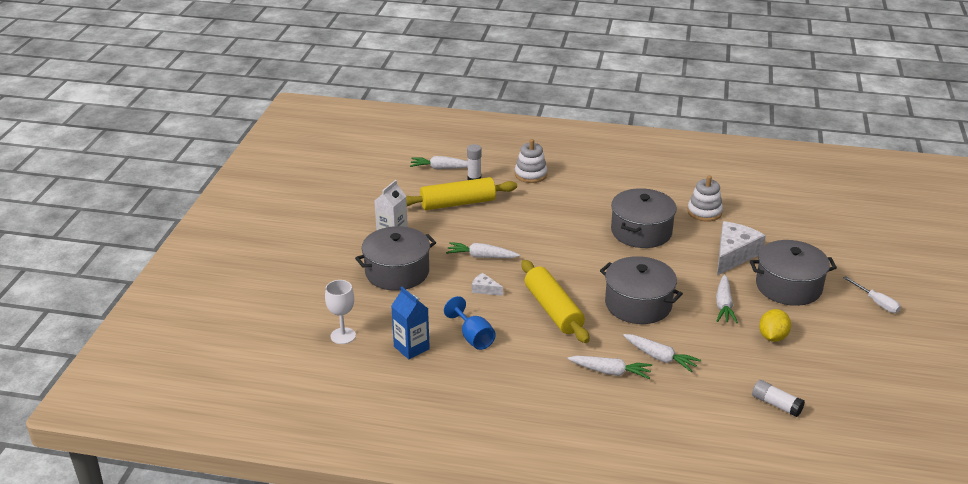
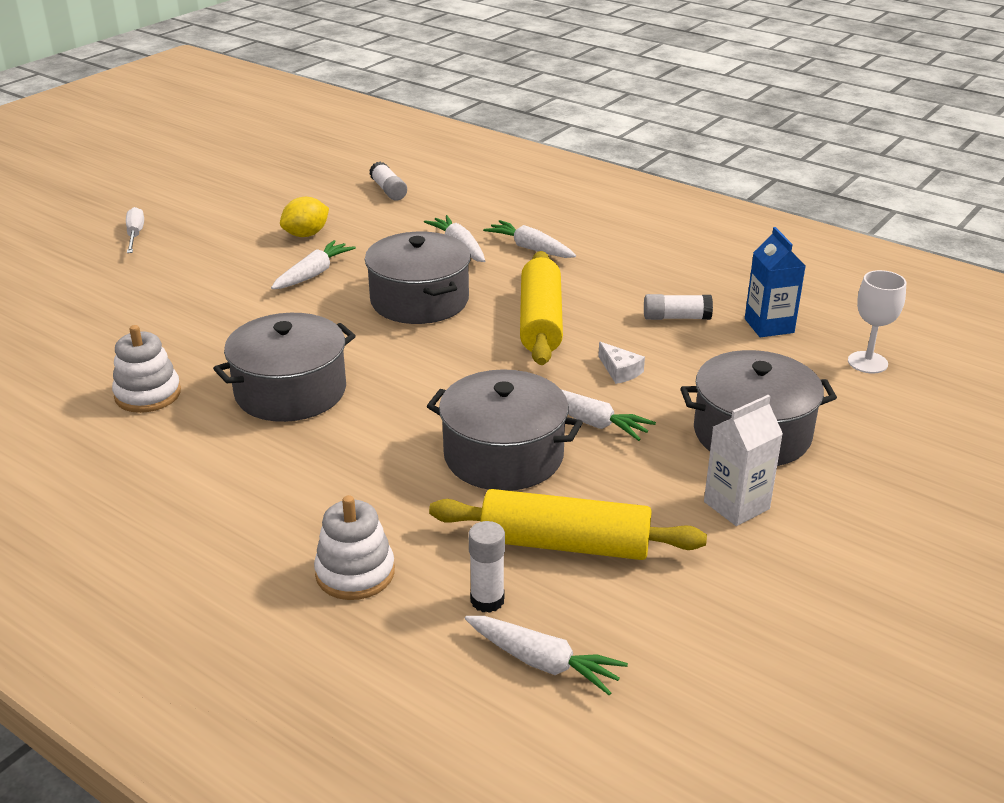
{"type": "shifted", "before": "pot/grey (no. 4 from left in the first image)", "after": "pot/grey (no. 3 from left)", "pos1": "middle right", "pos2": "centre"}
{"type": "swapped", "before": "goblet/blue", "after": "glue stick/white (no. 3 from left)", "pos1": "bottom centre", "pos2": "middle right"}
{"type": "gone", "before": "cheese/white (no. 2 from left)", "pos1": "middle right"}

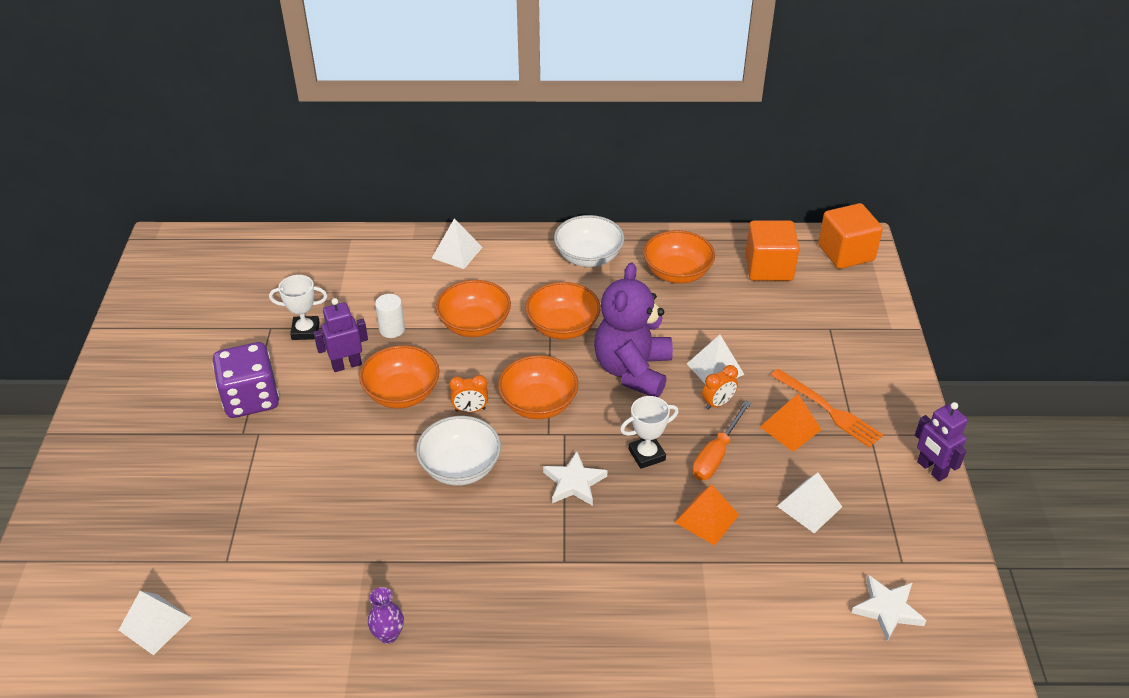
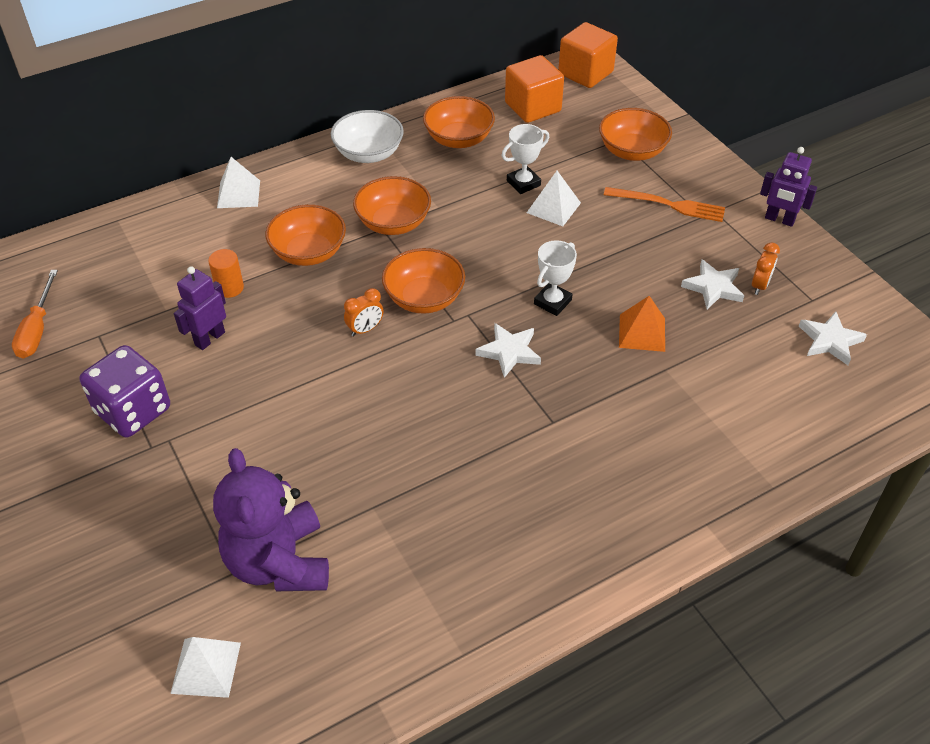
{"type": "shifted", "before": "screwdriver/orange", "pos1": "centre", "pos2": "middle left"}
{"type": "repainted", "before": "cylinder/white", "after": "cylinder/orange", "pos1": "centre", "pos2": "middle left"}
{"type": "shifted", "before": "teddy bear/purple", "pos1": "centre", "pos2": "bottom left"}
{"type": "shifted", "before": "trophy/white (no. 1 from left)", "pos1": "middle left", "pos2": "top centre"}
{"type": "shifted", "before": "bowl/orange (no. 1 from left in the first image)", "after": "bowl/orange (no. 5 from left)", "pos1": "centre", "pos2": "top right"}
{"type": "swapped", "before": "pyramid/white (no. 4 from left)", "after": "star/white (no. 2 from left)", "pos1": "bottom right", "pos2": "middle right"}
{"type": "shifted", "before": "clock/orange (no. 2 from left)", "pos1": "centre", "pos2": "middle right"}
{"type": "gone", "before": "vase/purple", "pos1": "bottom centre"}
{"type": "gone", "before": "bowl/white (no. 1 from left)", "pos1": "centre"}
{"type": "gone", "before": "pyramid/orange (no. 2 from left)", "pos1": "middle right"}

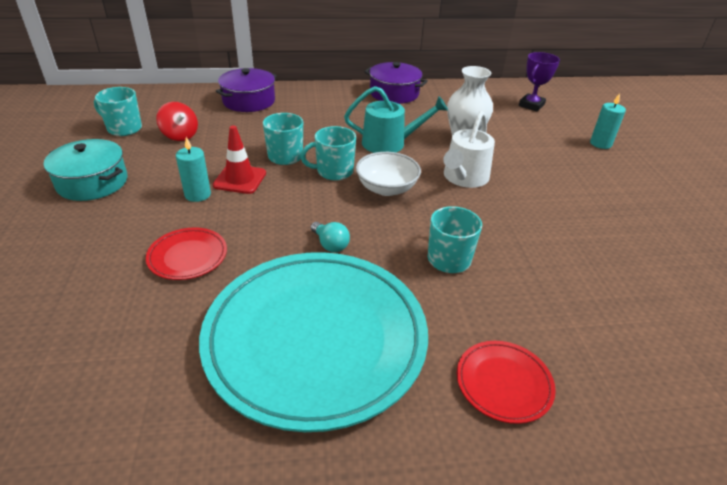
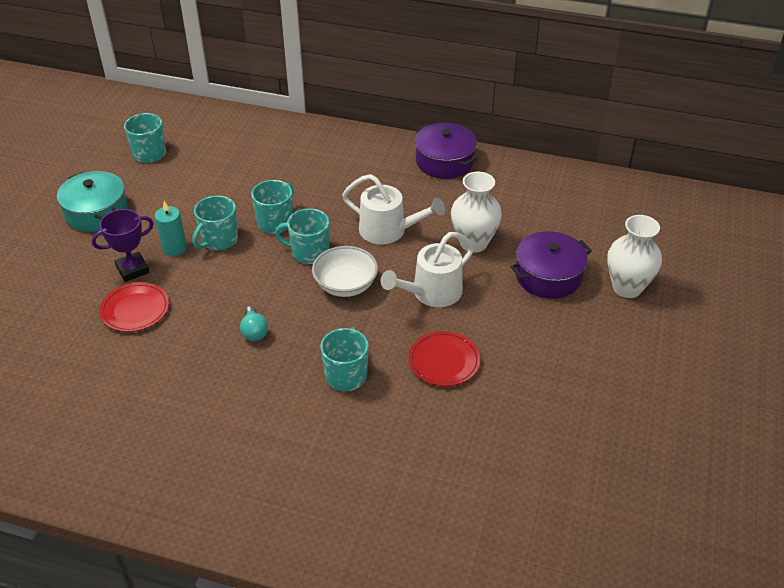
{"type": "shifted", "before": "trophy/purple", "pos1": "top right", "pos2": "middle left"}
{"type": "swapped", "before": "traffic cone/red", "after": "mug/turquoise (no. 2 from left)", "pos1": "top left", "pos2": "middle left"}
{"type": "repainted", "before": "watering can/turquoise", "after": "watering can/white (no. 1 from left)", "pos1": "top centre", "pos2": "centre"}
{"type": "shifted", "before": "plate/red (no. 2 from left)", "pos1": "bottom right", "pos2": "centre"}
{"type": "shifted", "before": "pot/purple (no. 1 from left in the first image)", "after": "pot/purple (no. 2 from left)", "pos1": "top centre", "pos2": "middle right"}
{"type": "swapped", "before": "candle/turquoise (no. 2 from left)", "after": "vase/white (no. 2 from left)", "pos1": "top right", "pos2": "middle right"}
{"type": "gone", "before": "spinning top/red", "pos1": "top left"}
{"type": "gone", "before": "plate/turquoise", "pos1": "bottom centre"}

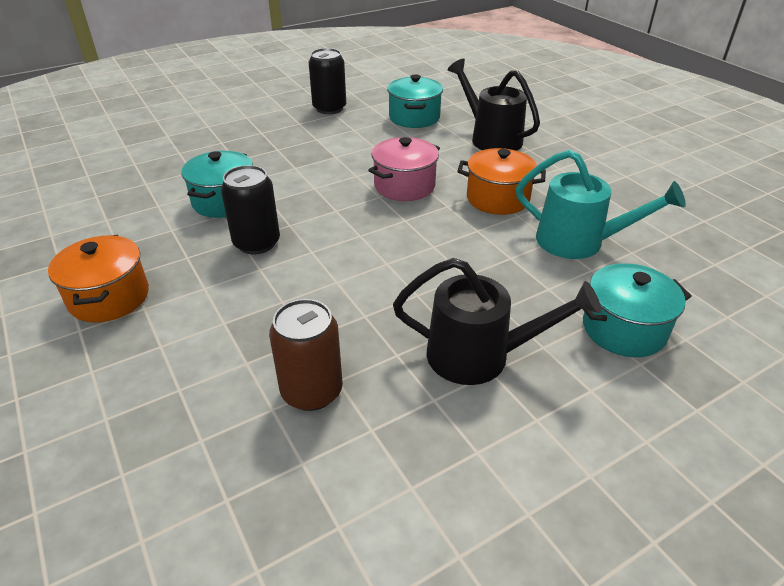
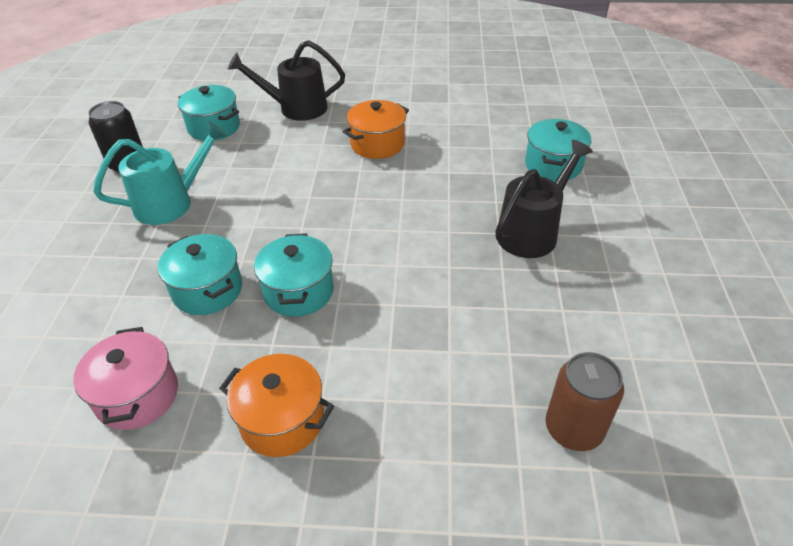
{"type": "shifted", "before": "pot/pink", "pos1": "top centre", "pos2": "bottom left"}
{"type": "shifted", "before": "watering can/turquoise", "pos1": "middle right", "pos2": "top left"}
{"type": "swapped", "before": "can/black (no. 1 from left)", "after": "pot/turquoise (no. 3 from left)", "pos1": "middle left", "pos2": "centre"}
{"type": "shifted", "before": "can/brown", "pos1": "centre", "pos2": "bottom right"}

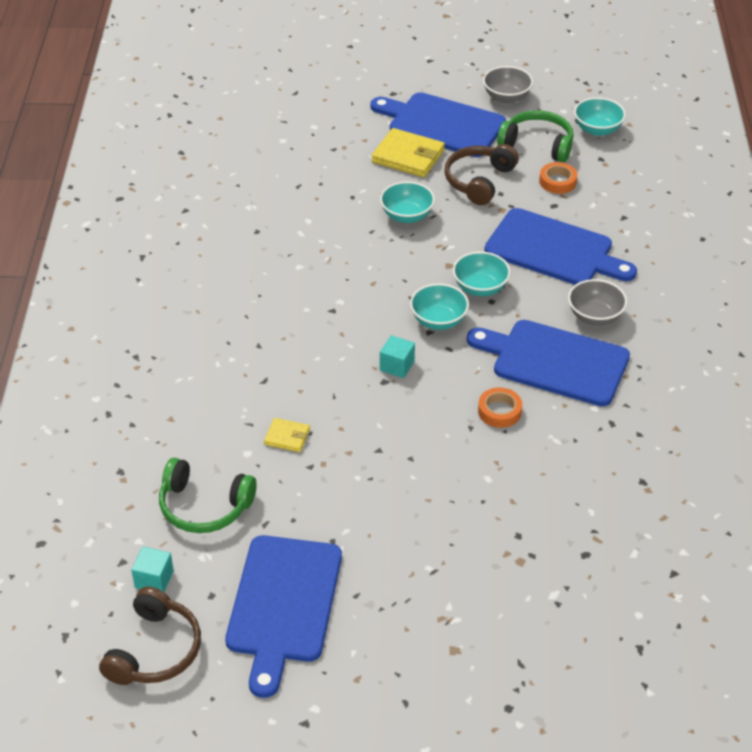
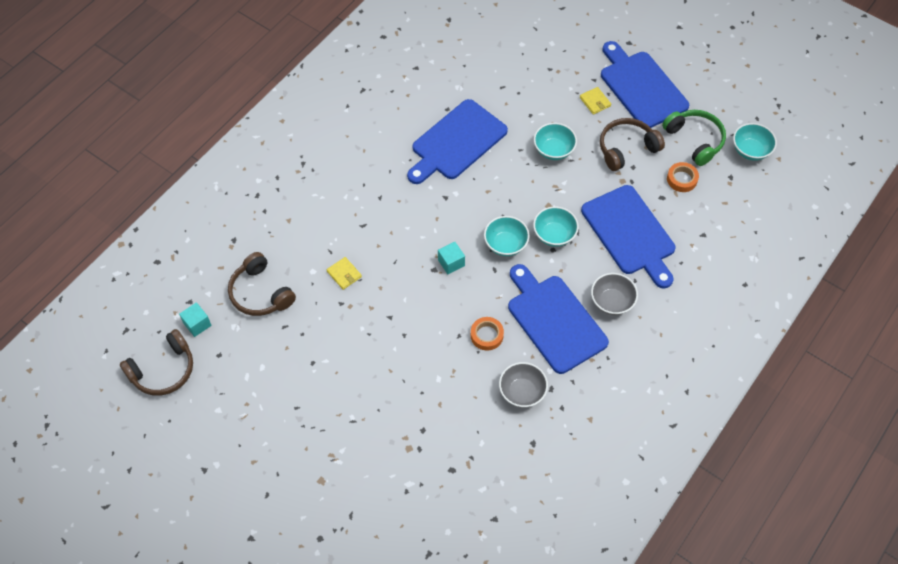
{"type": "repainted", "before": "headphones/green (no. 1 from left)", "after": "headphones/brown (no. 2 from left)", "pos1": "middle left", "pos2": "middle left"}
{"type": "shifted", "before": "cutting board/blue (no. 1 from left)", "pos1": "bottom centre", "pos2": "top centre"}
{"type": "shifted", "before": "bowl/grey (no. 1 from left)", "pos1": "top right", "pos2": "bottom centre"}
{"type": "scaled", "before": "wallet/yellow (no. 2 from left)", "pos1": "top centre", "pos2": "top centre", "scale": 0.54}

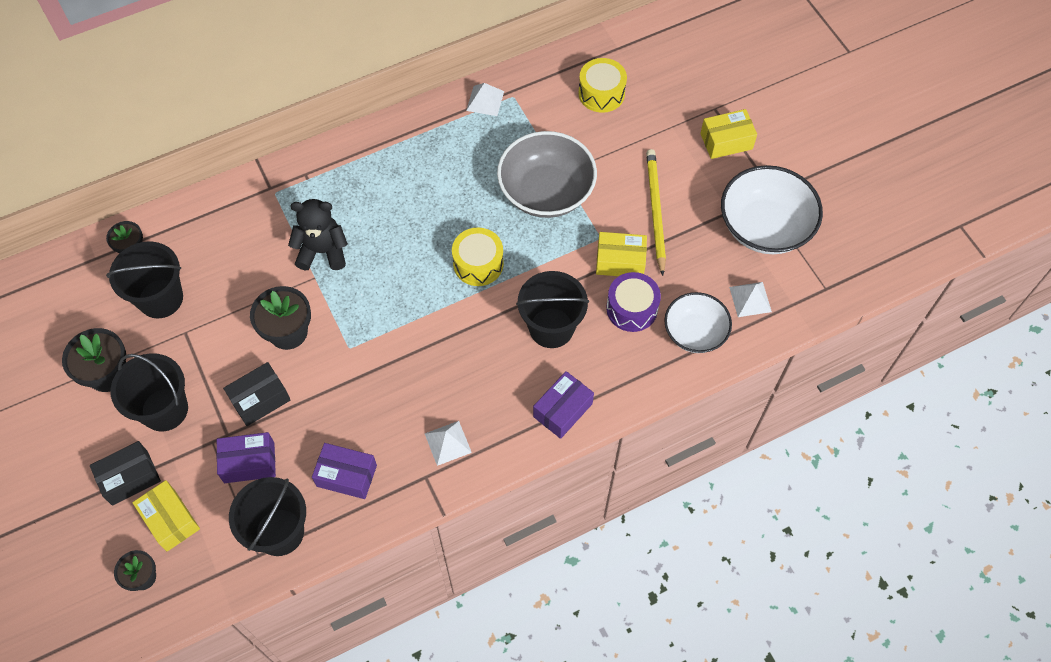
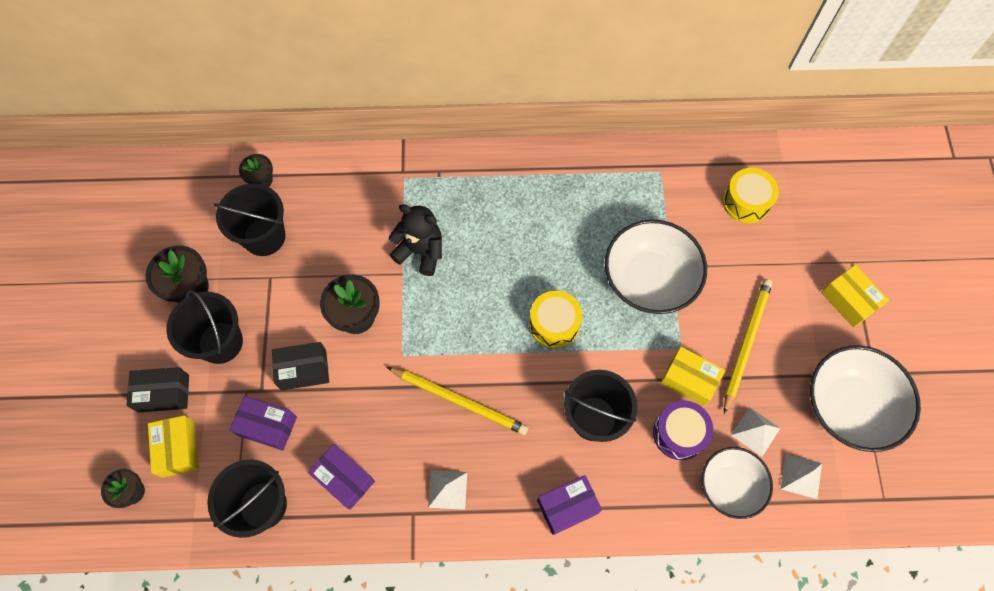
{"type": "new", "after": "pencil/yellow (no. 1 from left)", "pos2": "bottom centre"}
{"type": "repainted", "before": "bowl/grey", "after": "bowl/white (no. 1 from left)", "pos1": "top centre", "pos2": "centre"}
{"type": "shifted", "before": "pyramid/white (no. 2 from left)", "pos1": "top centre", "pos2": "bottom right"}
{"type": "rotated", "before": "box/yellow (no. 3 from left)", "pos1": "top right", "pos2": "middle right", "turn": 45}

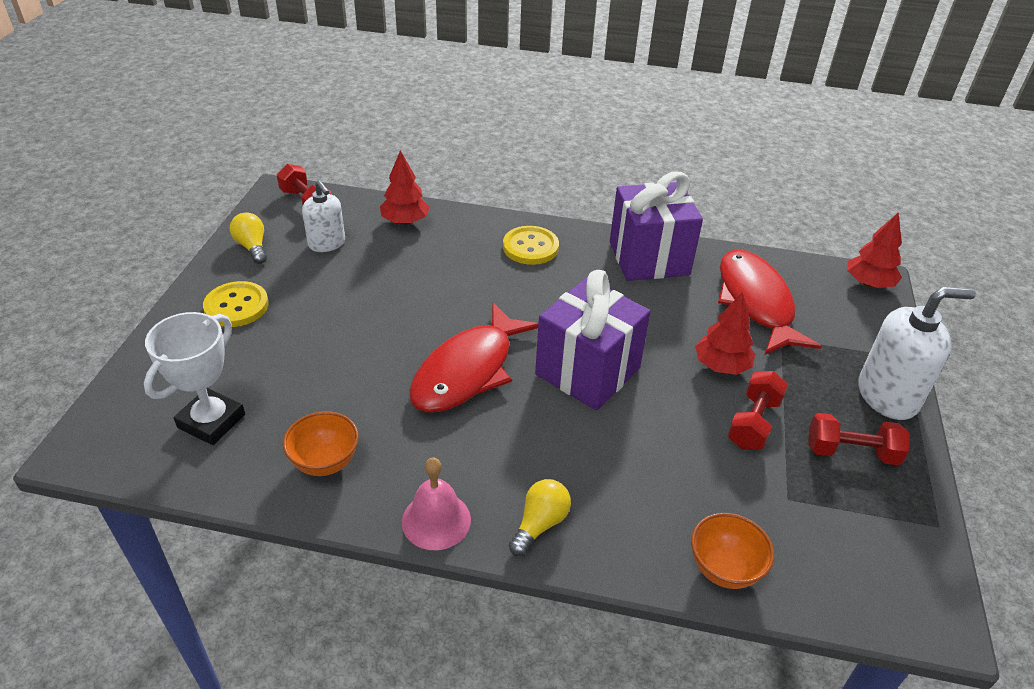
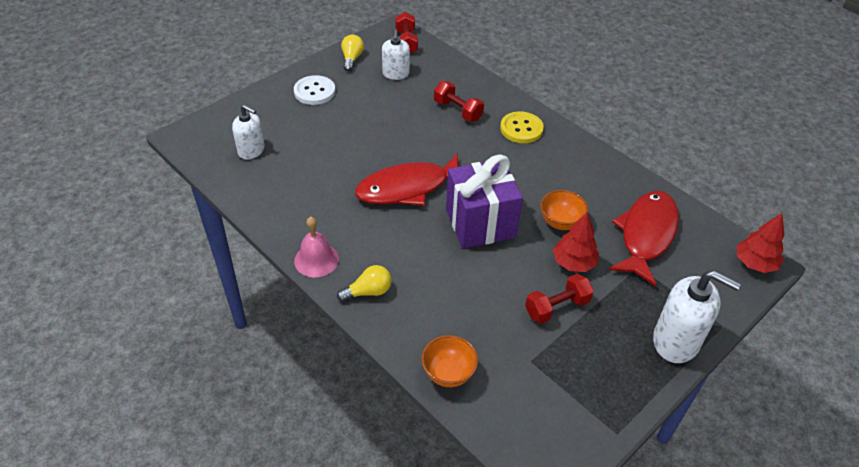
{"type": "swapped", "before": "trophy/white", "after": "soap dispenser/white (no. 1 from left)", "pos1": "middle left", "pos2": "top left"}
{"type": "repainted", "before": "button/yellow (no. 1 from left)", "after": "button/white", "pos1": "middle left", "pos2": "top centre"}
{"type": "shifted", "before": "dumbbell/red (no. 3 from left in the first image)", "after": "dumbbell/red (no. 2 from left)", "pos1": "middle right", "pos2": "top centre"}
{"type": "shifted", "before": "bowl/orange (no. 1 from left in the first image)", "after": "bowl/orange (no. 2 from left)", "pos1": "middle left", "pos2": "centre"}
{"type": "gone", "before": "tree/red (no. 1 from left)", "pos1": "top centre"}
{"type": "gone", "before": "gift/purple (no. 2 from left)", "pos1": "top centre"}

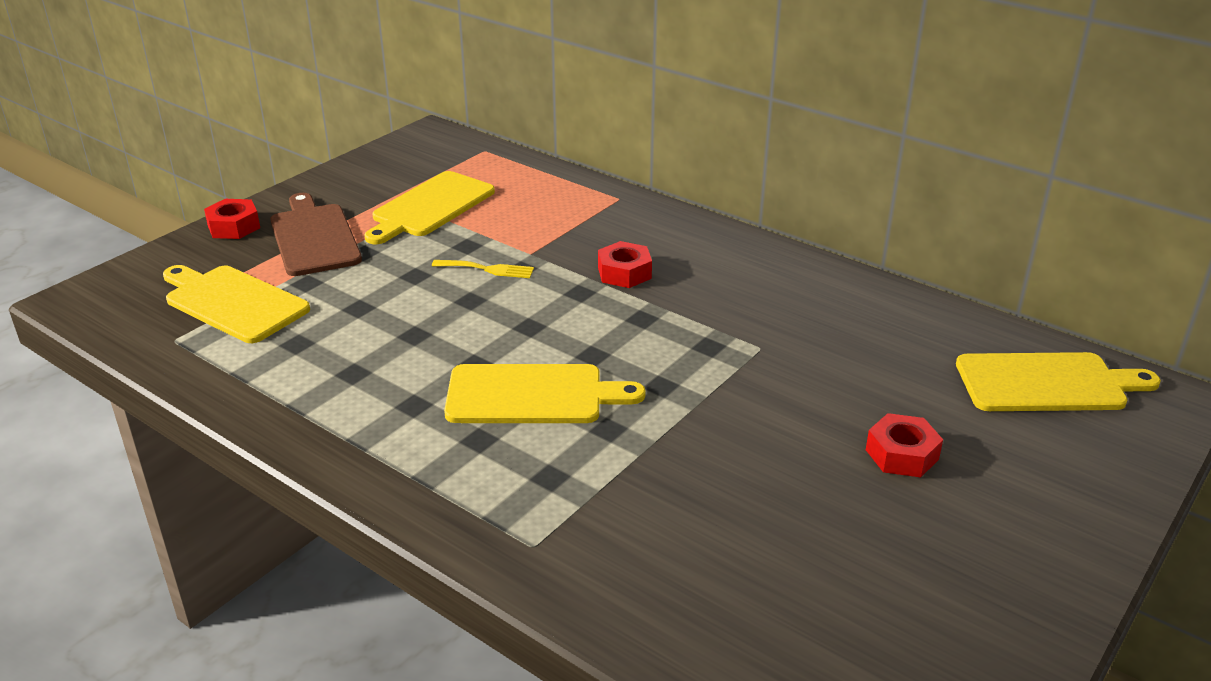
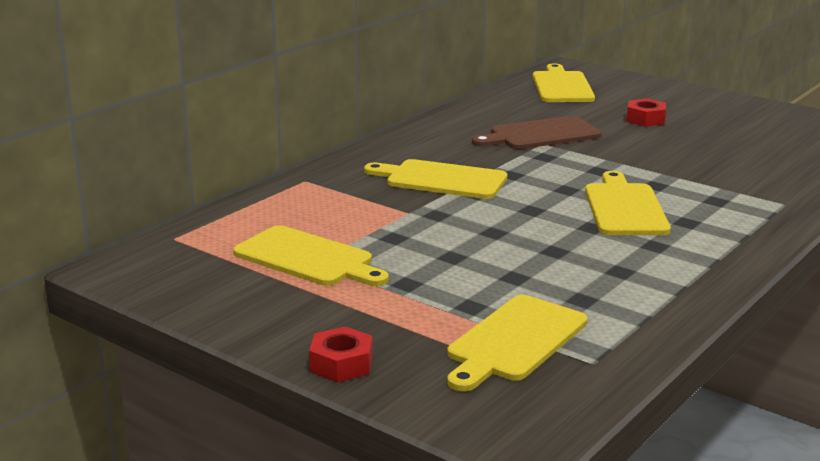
{"type": "swapped", "before": "nut/red (no. 2 from left)", "after": "cutting board/yellow (no. 2 from left)", "pos1": "centre", "pos2": "centre"}
{"type": "shifted", "before": "cutting board/brown", "pos1": "middle left", "pos2": "top centre"}
{"type": "gone", "before": "fork/yellow", "pos1": "centre"}

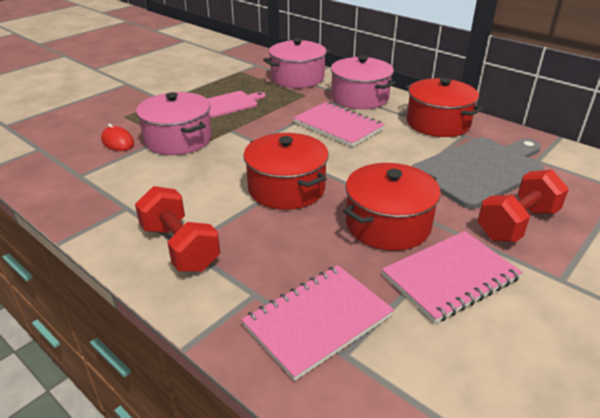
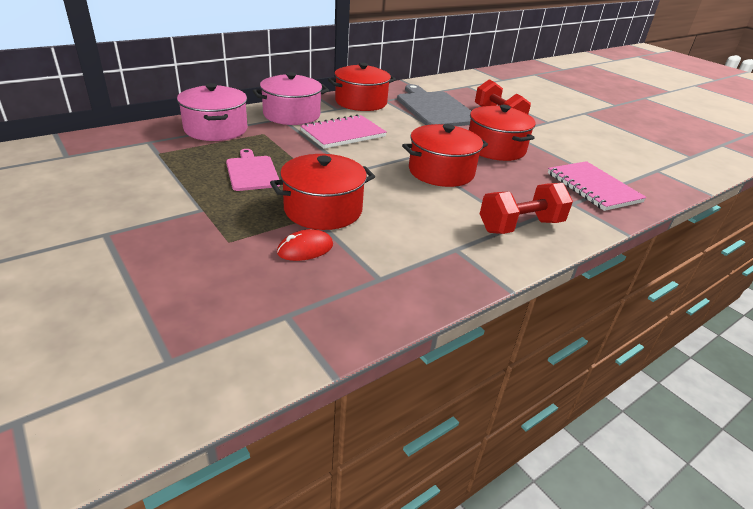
{"type": "repainted", "before": "pot/pink (no. 1 from left)", "after": "pot/red (no. 1 from left)", "pos1": "top left", "pos2": "centre"}
{"type": "gone", "before": "notebook/pink (no. 3 from left)", "pos1": "middle right"}

